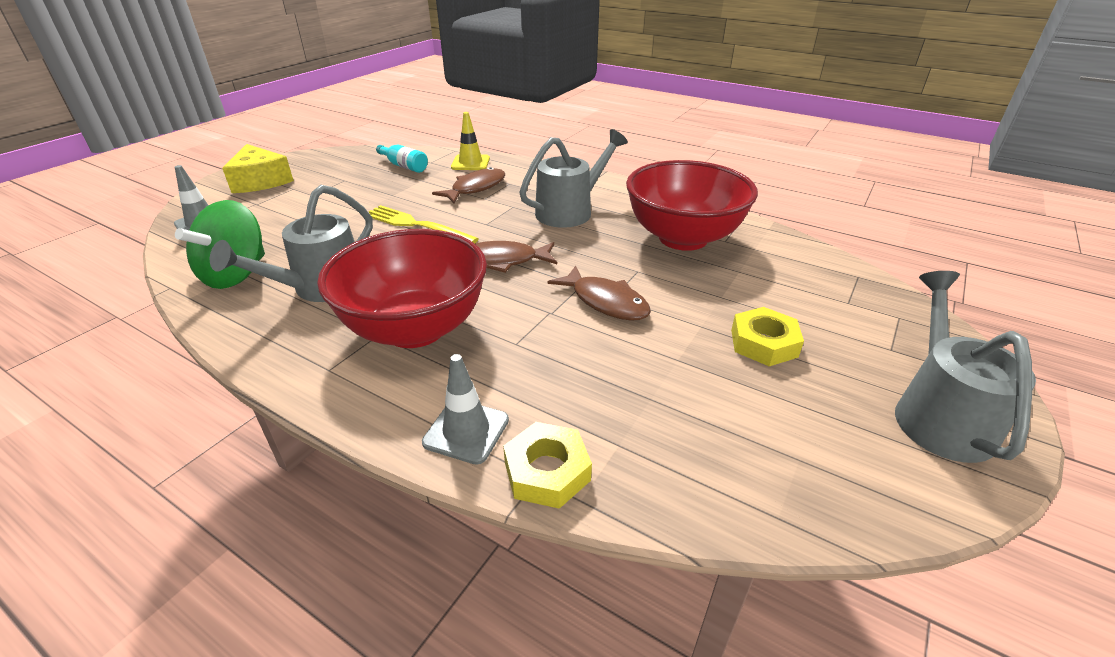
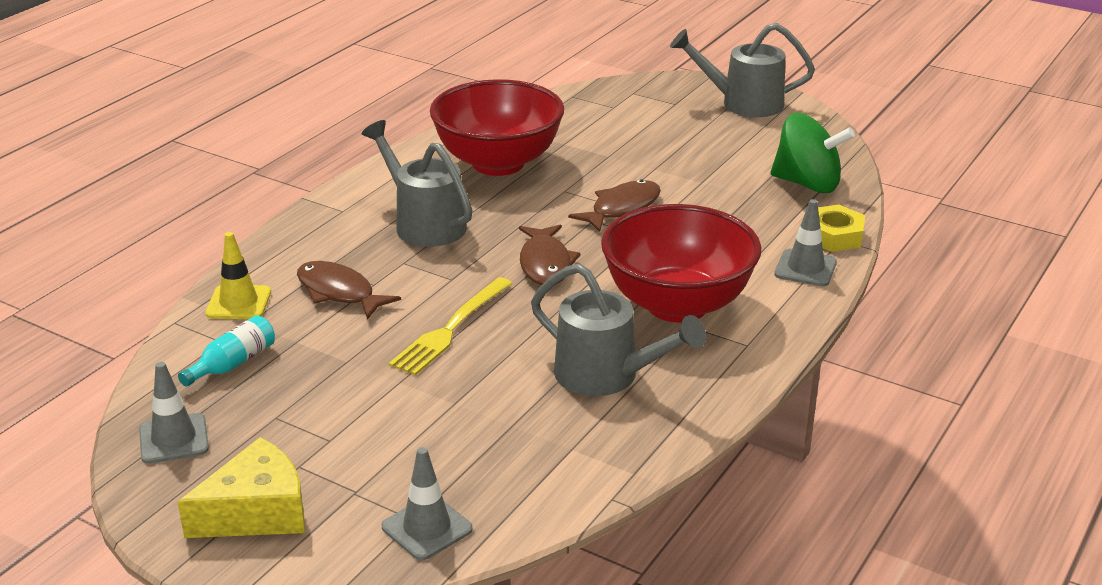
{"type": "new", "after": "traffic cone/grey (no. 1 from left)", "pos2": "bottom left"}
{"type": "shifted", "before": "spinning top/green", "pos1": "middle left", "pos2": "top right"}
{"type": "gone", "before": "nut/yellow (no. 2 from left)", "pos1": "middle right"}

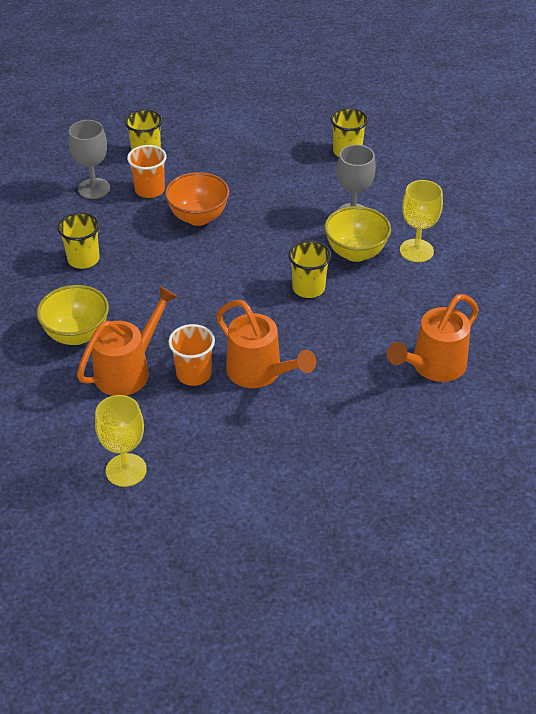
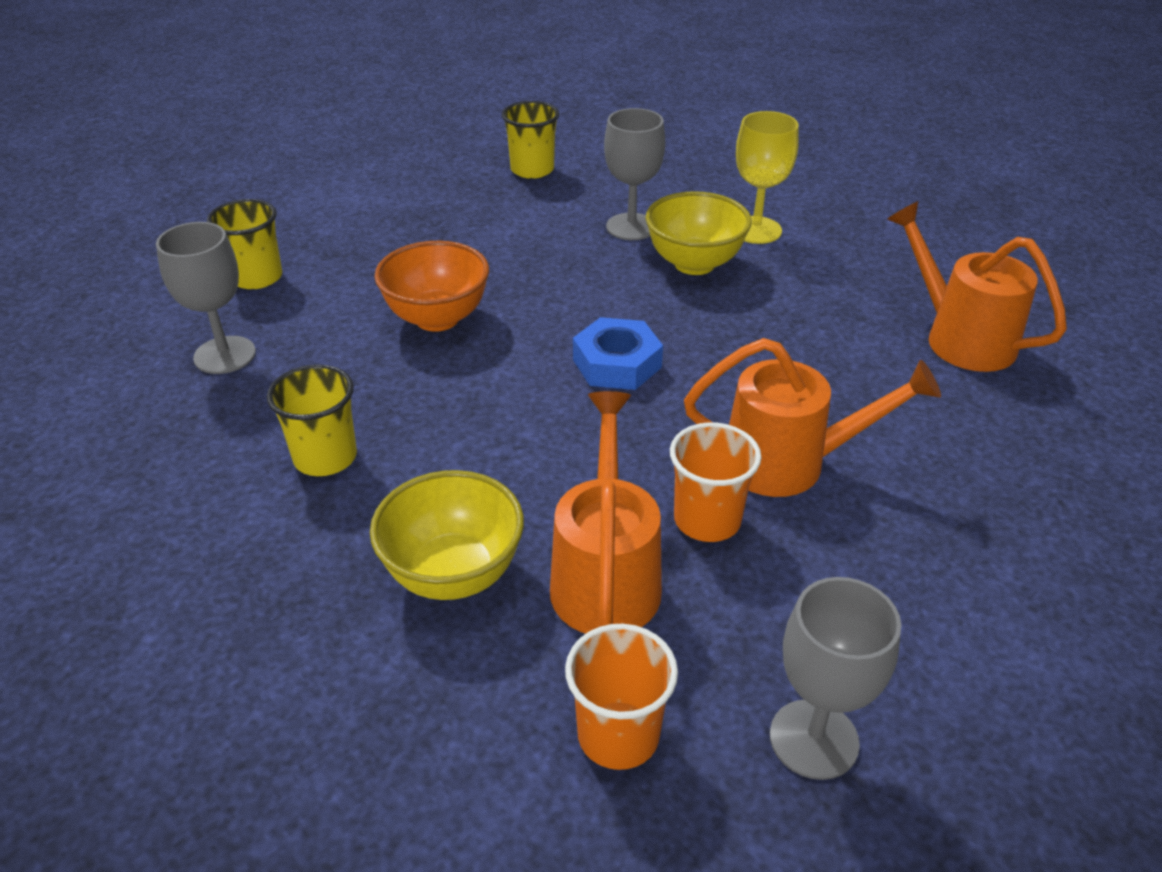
{"type": "shifted", "before": "cup/orange (no. 1 from left)", "pos1": "top left", "pos2": "bottom centre"}
{"type": "new", "after": "nut/blue", "pos2": "centre"}
{"type": "repainted", "before": "goblet/yellow (no. 1 from left)", "after": "goblet/grey (no. 3 from left)", "pos1": "middle left", "pos2": "bottom right"}
{"type": "rotated", "before": "watering can/orange (no. 3 from left)", "pos1": "middle right", "pos2": "top right", "turn": 135}
{"type": "gone", "before": "cup/yellow (no. 3 from left)", "pos1": "centre"}

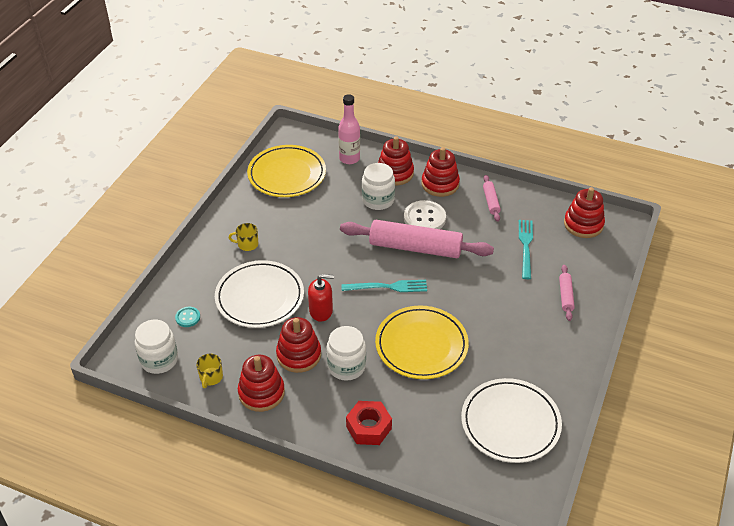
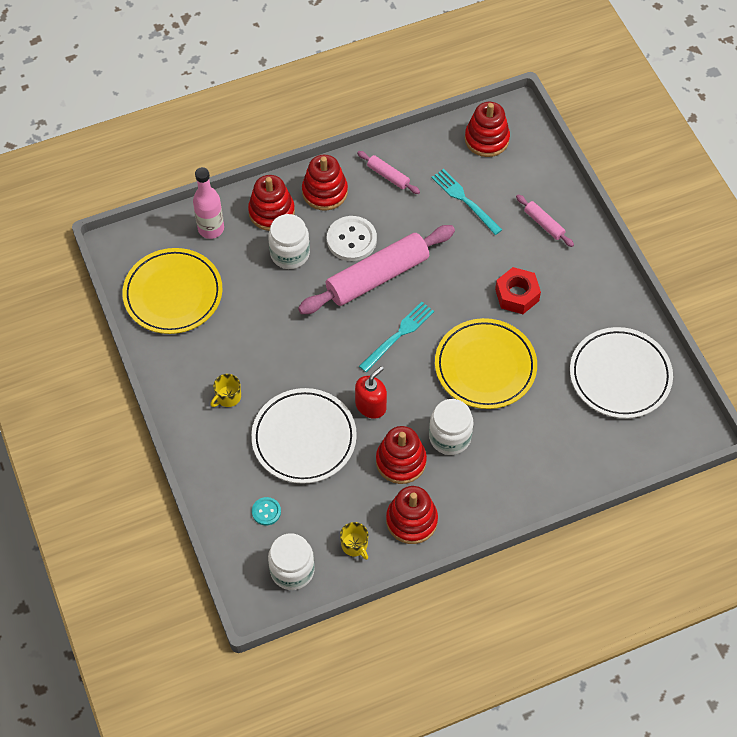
{"type": "shifted", "before": "nut/red", "pos1": "bottom centre", "pos2": "middle right"}

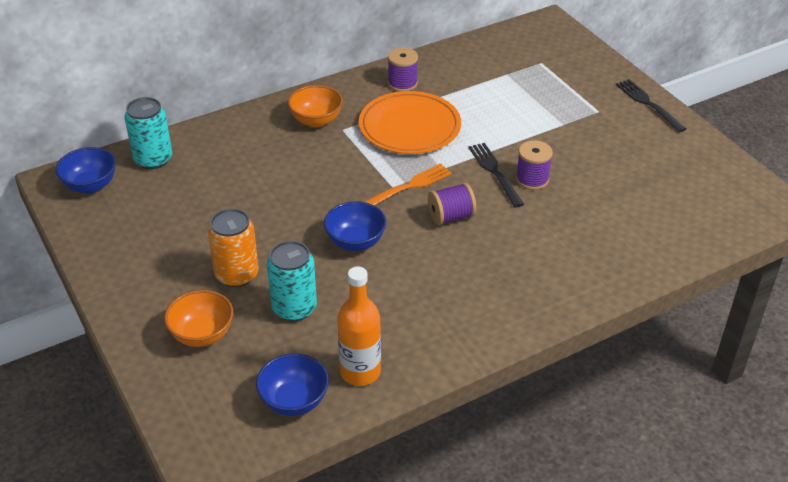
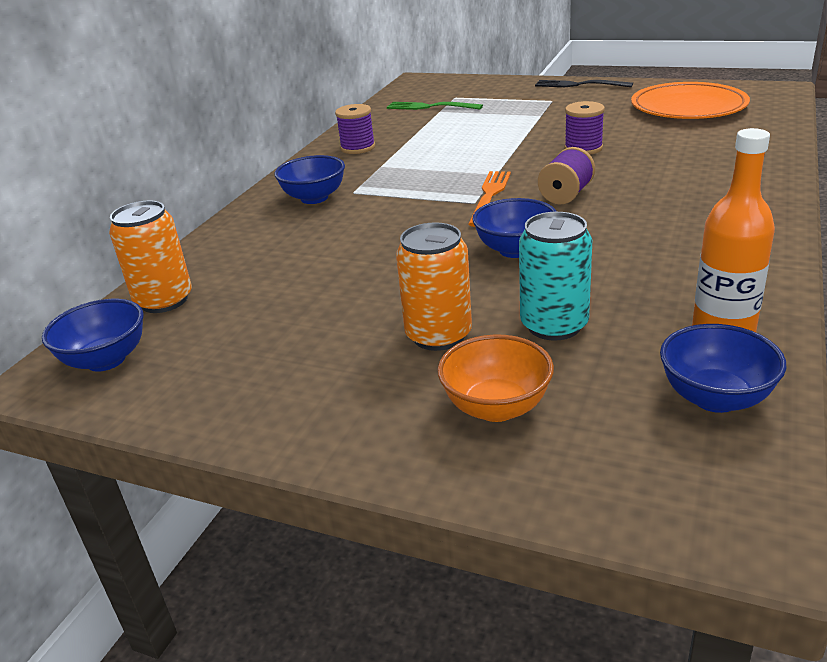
{"type": "repainted", "before": "can/turquoise (no. 1 from left)", "after": "can/orange (no. 1 from left)", "pos1": "top left", "pos2": "middle left"}
{"type": "repainted", "before": "bowl/orange (no. 2 from left)", "after": "bowl/blue (no. 2 from left)", "pos1": "top centre", "pos2": "top centre"}
{"type": "new", "after": "fork/green", "pos2": "top centre"}
{"type": "shifted", "before": "plate/orange", "pos1": "top centre", "pos2": "top right"}
{"type": "gone", "before": "fork/black (no. 1 from left)", "pos1": "centre"}

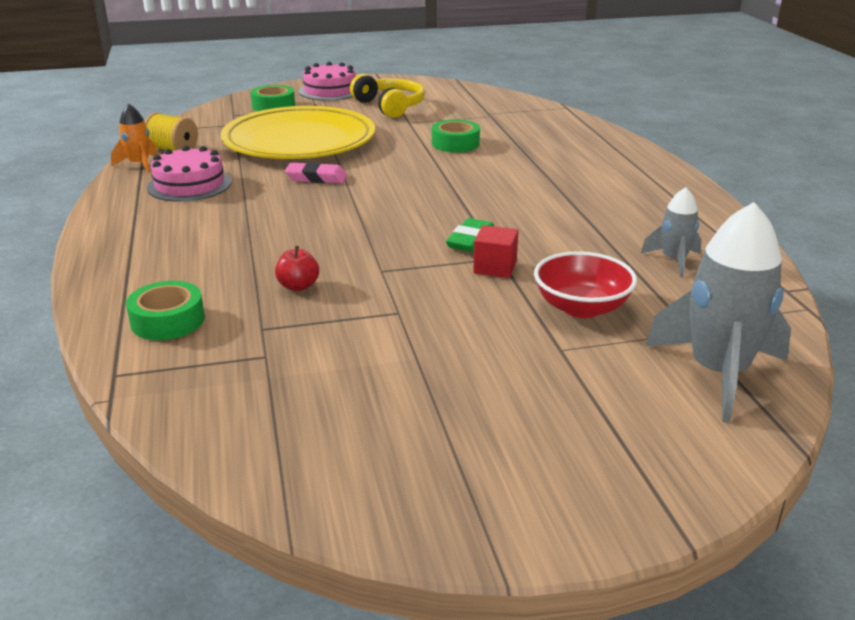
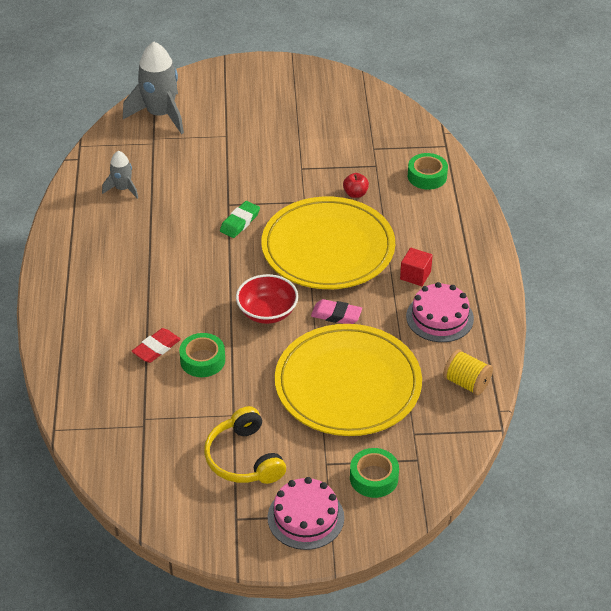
{"type": "new", "after": "eraser/red", "pos2": "middle left"}
{"type": "shifted", "before": "bowl/red", "pos1": "middle right", "pos2": "centre"}
{"type": "new", "after": "plate/yellow (no. 1 from left)", "pos2": "centre"}
{"type": "shifted", "before": "cube/red", "pos1": "centre", "pos2": "middle right"}
{"type": "gone", "before": "rocket/orange", "pos1": "top left"}

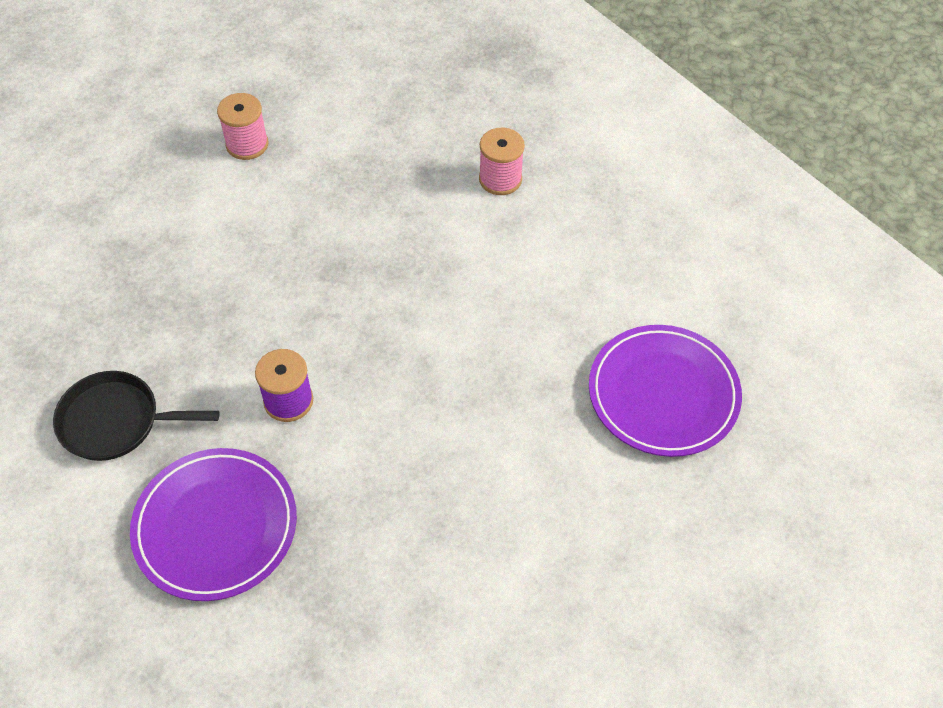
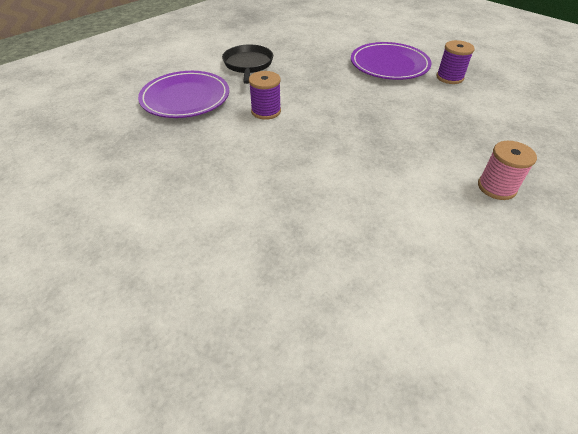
{"type": "shifted", "before": "plate/purple (no. 2 from left)", "pos1": "middle right", "pos2": "top right"}
{"type": "repainted", "before": "spool/pink (no. 1 from left)", "after": "spool/purple (no. 2 from left)", "pos1": "top left", "pos2": "top right"}

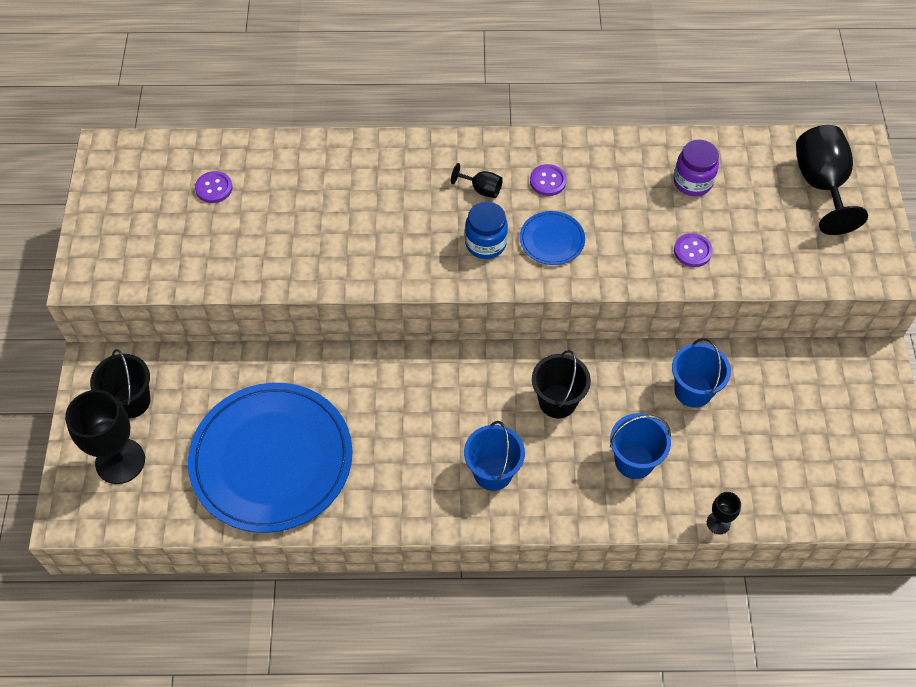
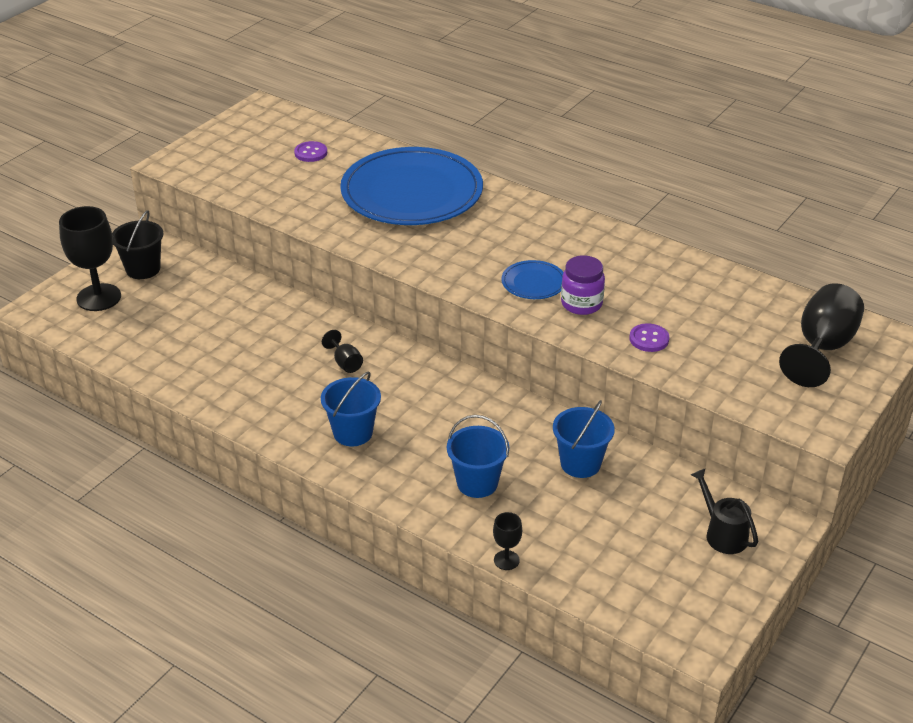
{"type": "shifted", "before": "goblet/black (no. 2 from left)", "pos1": "top centre", "pos2": "centre"}
{"type": "shifted", "before": "plate/blue (no. 1 from left)", "pos1": "bottom left", "pos2": "top centre"}
{"type": "shifted", "before": "jar/purple", "pos1": "top right", "pos2": "centre"}
{"type": "new", "after": "watering can/black", "pos2": "bottom right"}
{"type": "gone", "before": "jar/blue", "pos1": "centre"}
{"type": "gone", "before": "button/purple (no. 2 from left)", "pos1": "top centre"}
{"type": "gone", "before": "bucket/black (no. 2 from left)", "pos1": "centre"}

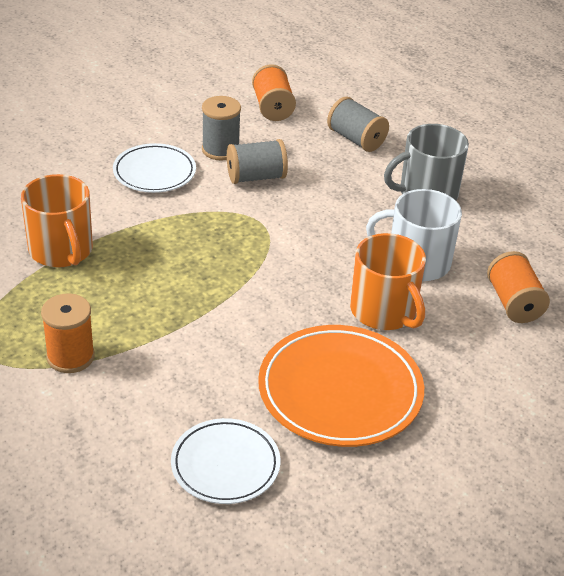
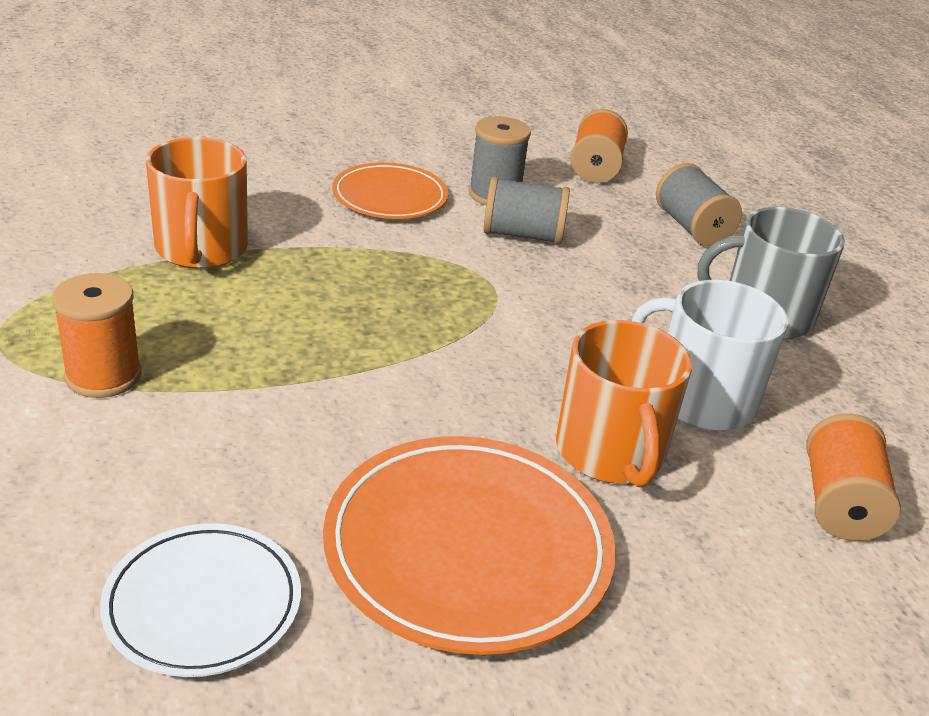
{"type": "repainted", "before": "plate/white (no. 1 from left)", "after": "plate/orange (no. 1 from left)", "pos1": "top left", "pos2": "top centre"}

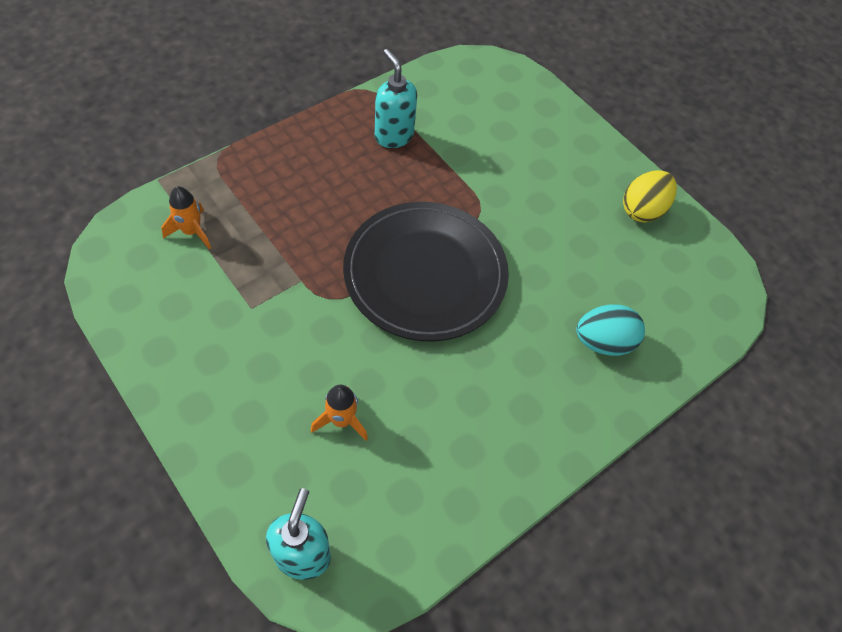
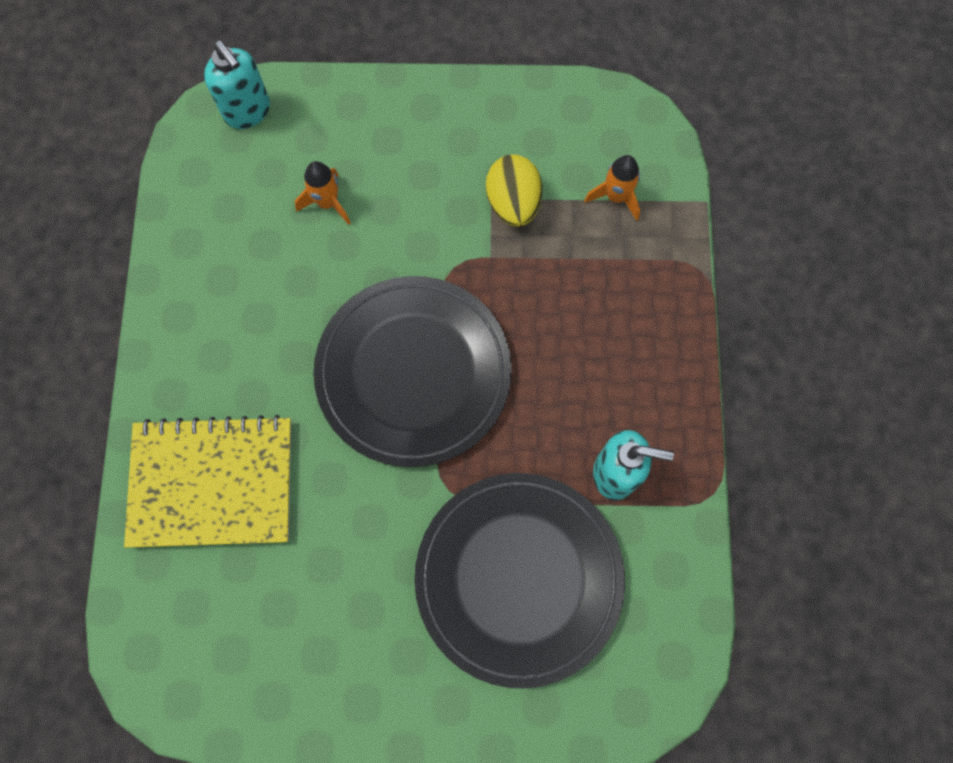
{"type": "swapped", "before": "egg/turquoise", "after": "notebook/yellow", "pos1": "middle right", "pos2": "middle left"}
{"type": "new", "after": "plate/black (no. 2 from left)", "pos2": "bottom centre"}
{"type": "shifted", "before": "egg/yellow", "pos1": "top right", "pos2": "top centre"}

